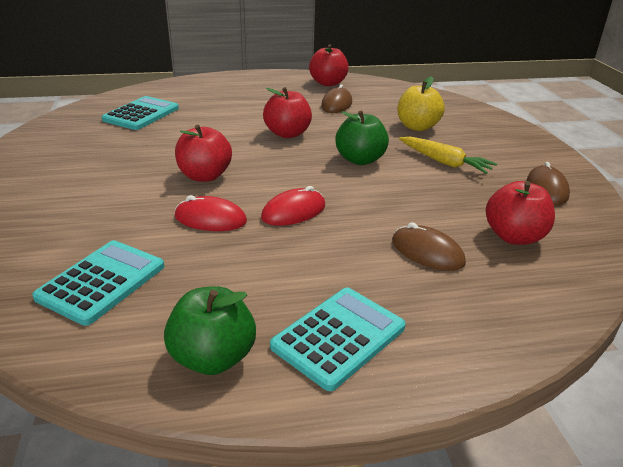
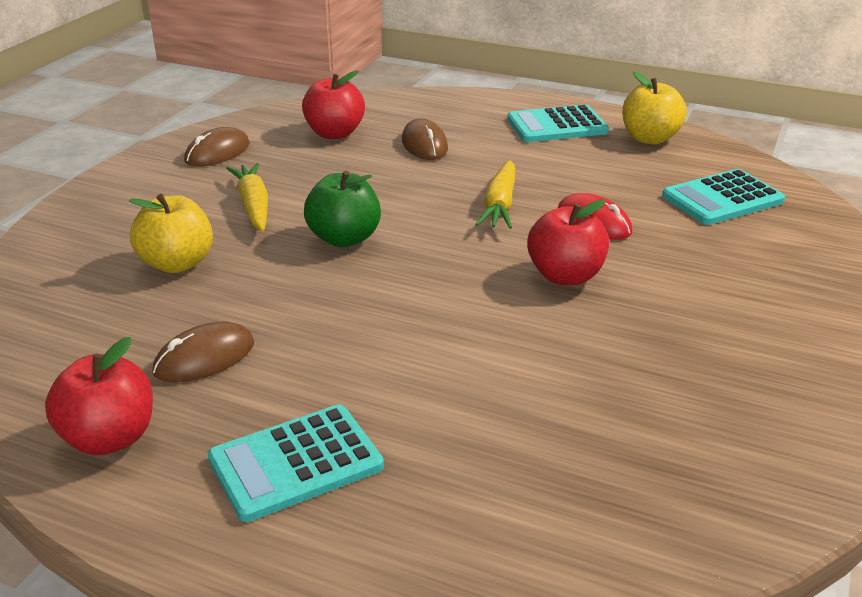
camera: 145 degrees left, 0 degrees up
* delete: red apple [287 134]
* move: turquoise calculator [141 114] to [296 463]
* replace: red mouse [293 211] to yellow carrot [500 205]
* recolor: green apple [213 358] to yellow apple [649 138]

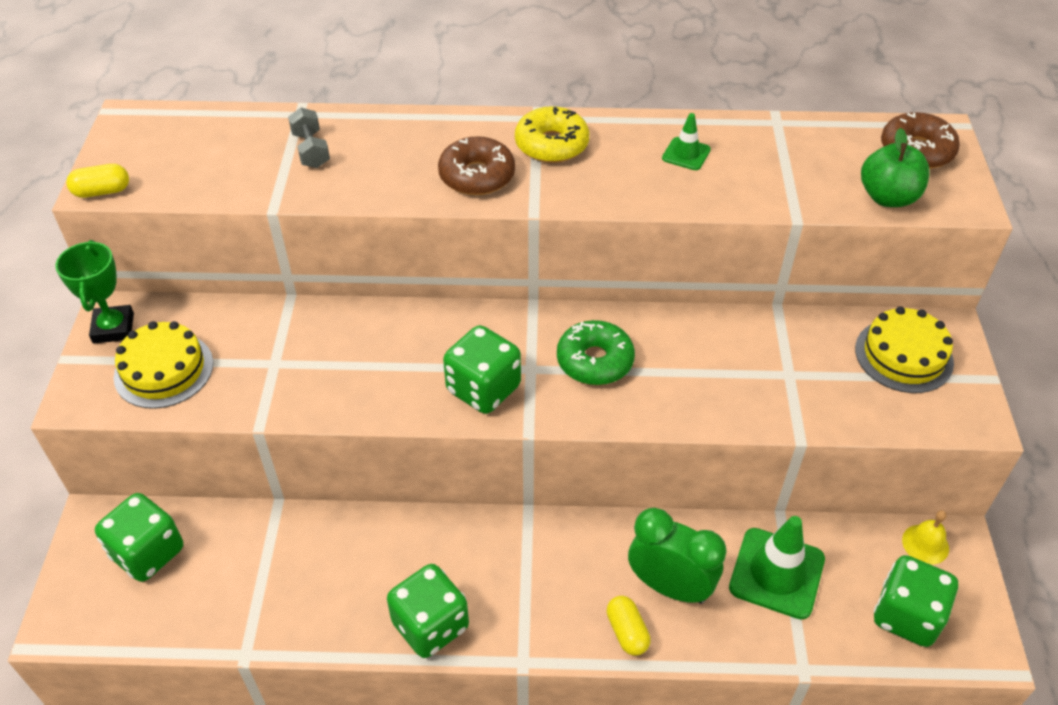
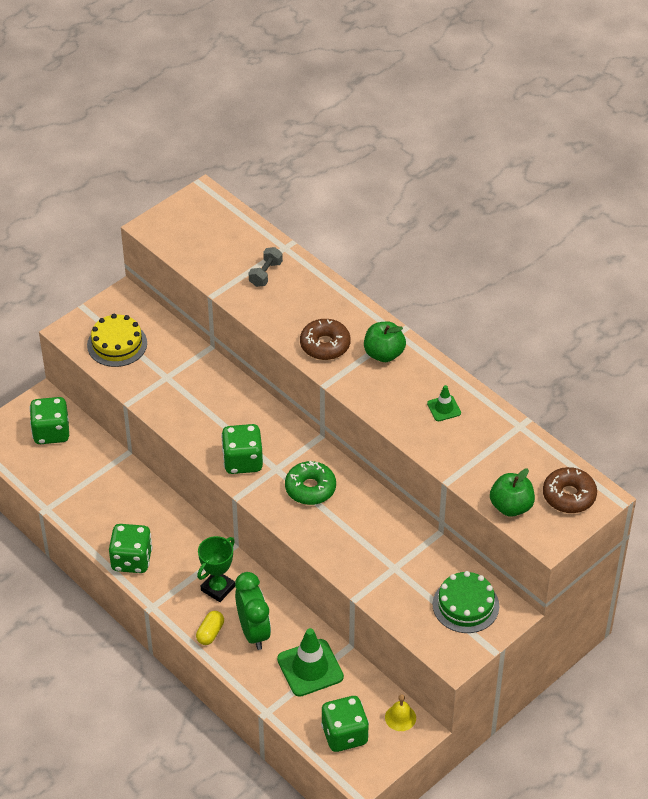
camera: 45 degrees right, 0 degrees up
* replace: yellow donut [551 144] to green apple [384 354]
* delete: yellow capsule [102 191]
* move: green trophy [113 328] to [218 588]
* recolor: yellow cake [903 355] to green cake [465 605]

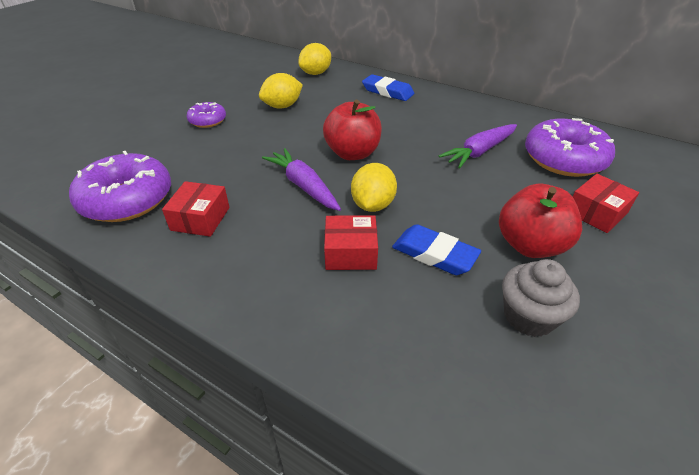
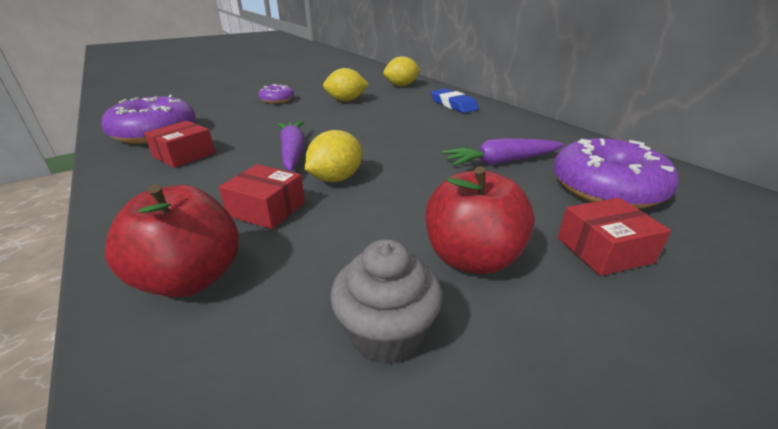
camera: 25 degrees right, 10 degrees down
* move: red apple [352 153] to [191 278]
* delete: blue eraser [434 254]

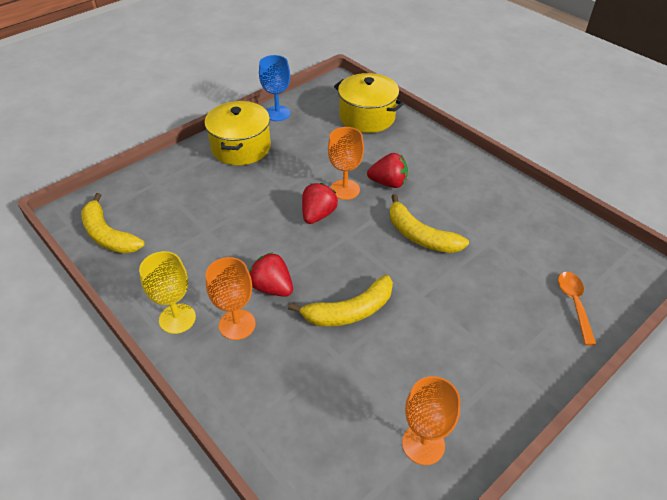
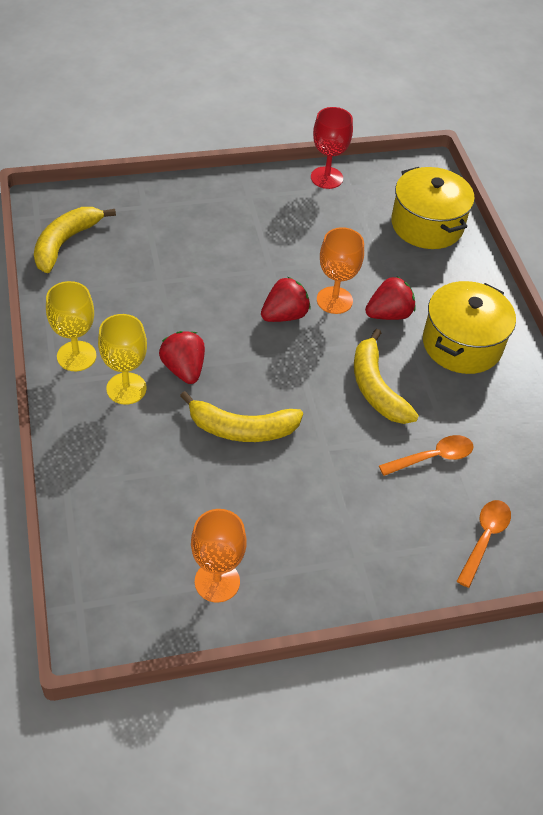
camera: 25 degrees right, 5 degrees up
* recolor: blue goblet [277 113] to red goblet [326 178]
* move: yellow pot [241 147] to [462 344]
* rotate: red strawberry [388 183] = [388 314] 60 degrees counterclockwise
* rotate: yellow banana [108 235] = [65 243] 45 degrees clockwise
* recolor: orange goblet [237 324] to yellow goblet [126 388]
* insert: orange spoon [432 457]

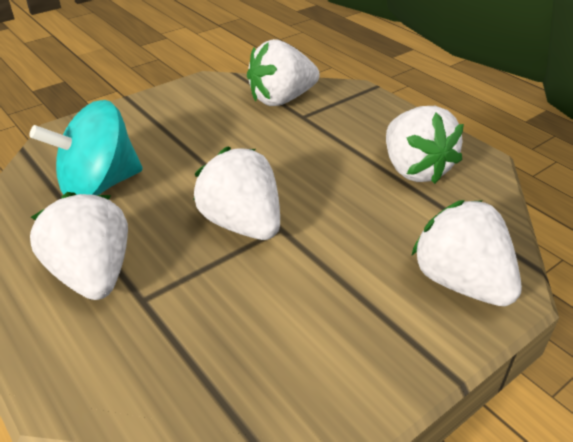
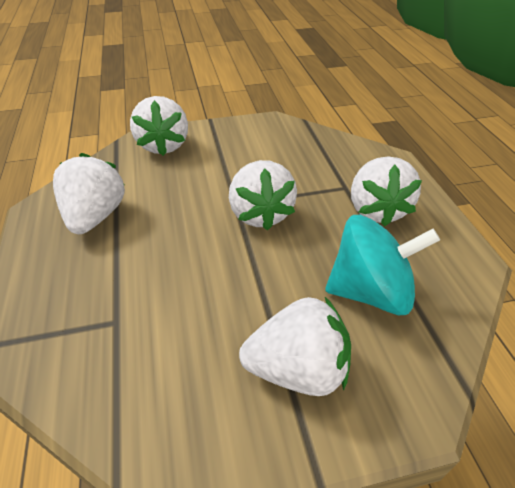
camera: 155 degrees left, 5 degrees up
* move: white strawberry [281 99] to [297 369]

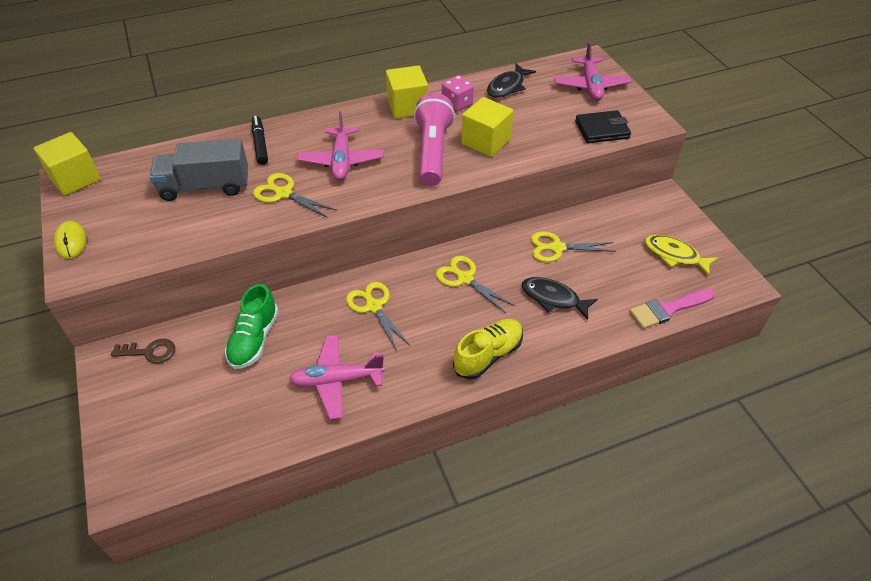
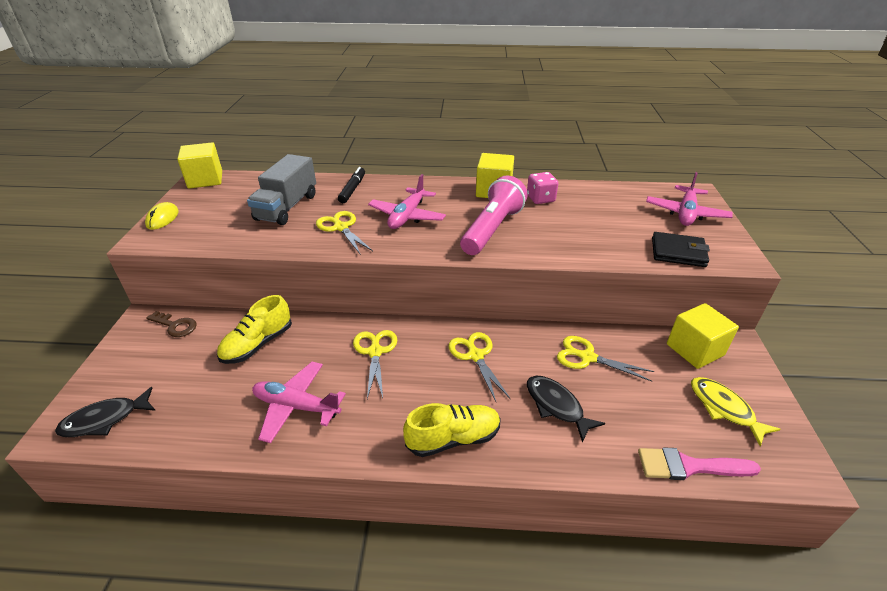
camera: 25 degrees right, 10 degrees down
* move: black fish [507 86] to [105 419]
* move: yellow cube [486 142] to [695 350]
* rotate: grey truck [205 186] = [287 207] 90 degrees counterclockwise
* recolor: green shoe [254 339] to yellow shoe [257 344]

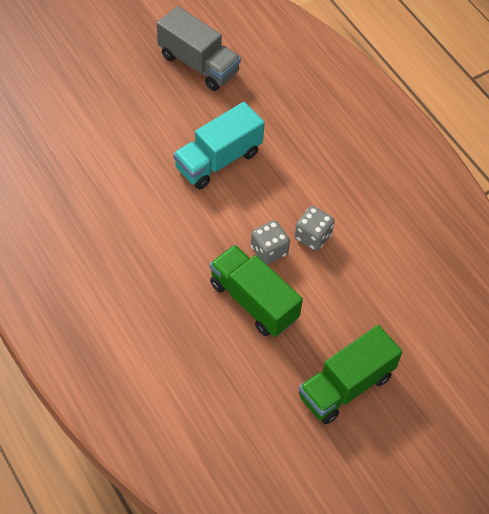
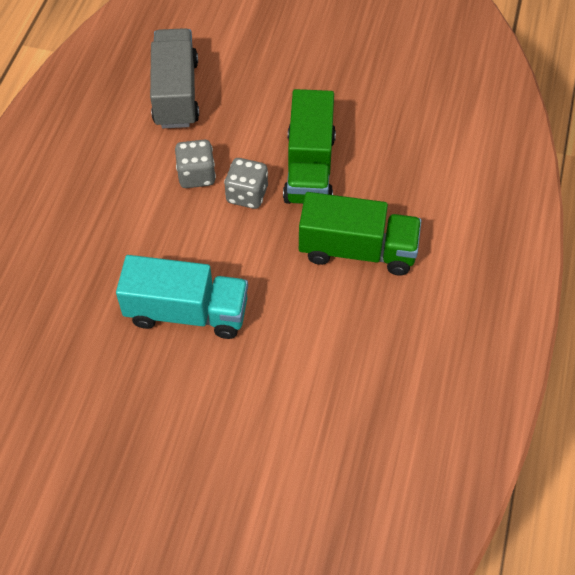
camera: 130 degrees left, 0 degrees up
* move: grey truck [198 64] to [176 93]
* move: green truck [346 386] to [357 250]

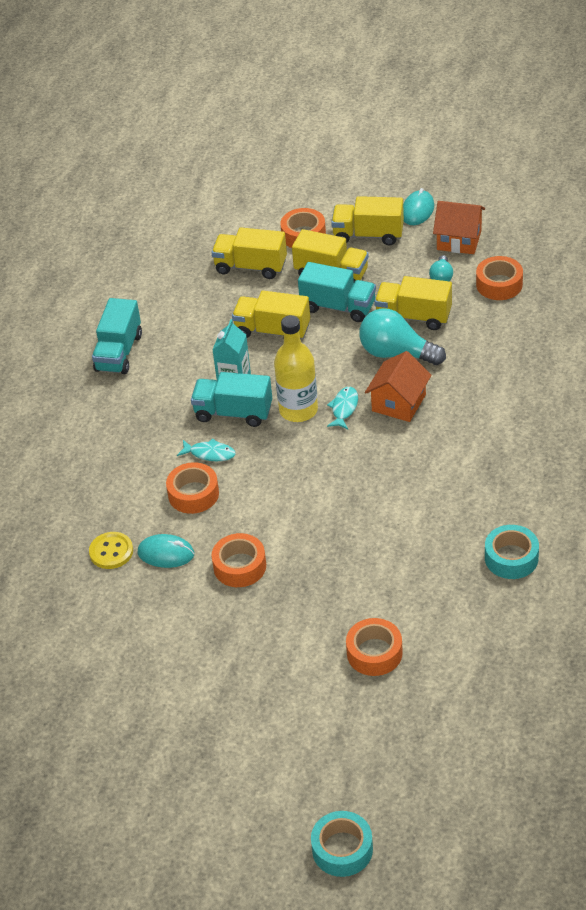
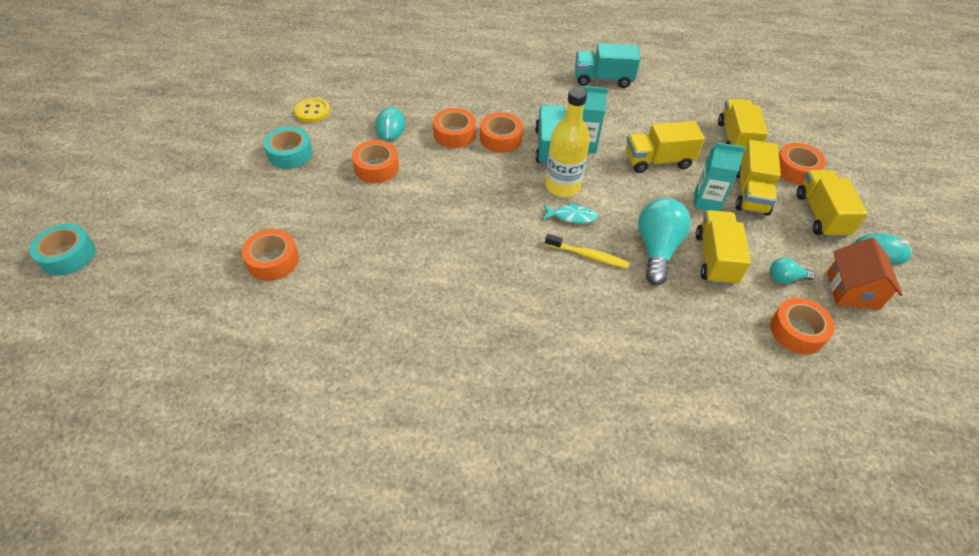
camera: 75 degrees right, 5 degrees up
* replace: turquoise truck [338 307] to turquoise carton [707 201]
* rotate: yellow truck [272 331] = [658 161] 105 degrees counterclockwise
* replace: orange house [398 403] to yellow toothbrush [588 256]
* replace: turquoise fish [210 453] to orange tape [500 138]
* move: turquoise tape [511 558] to [290 153]
* move: yellow button [111 552] to [312 111]

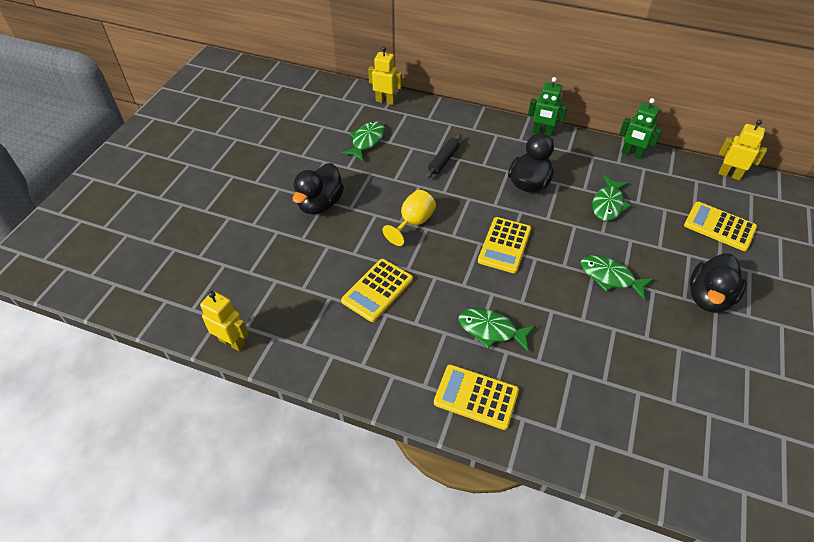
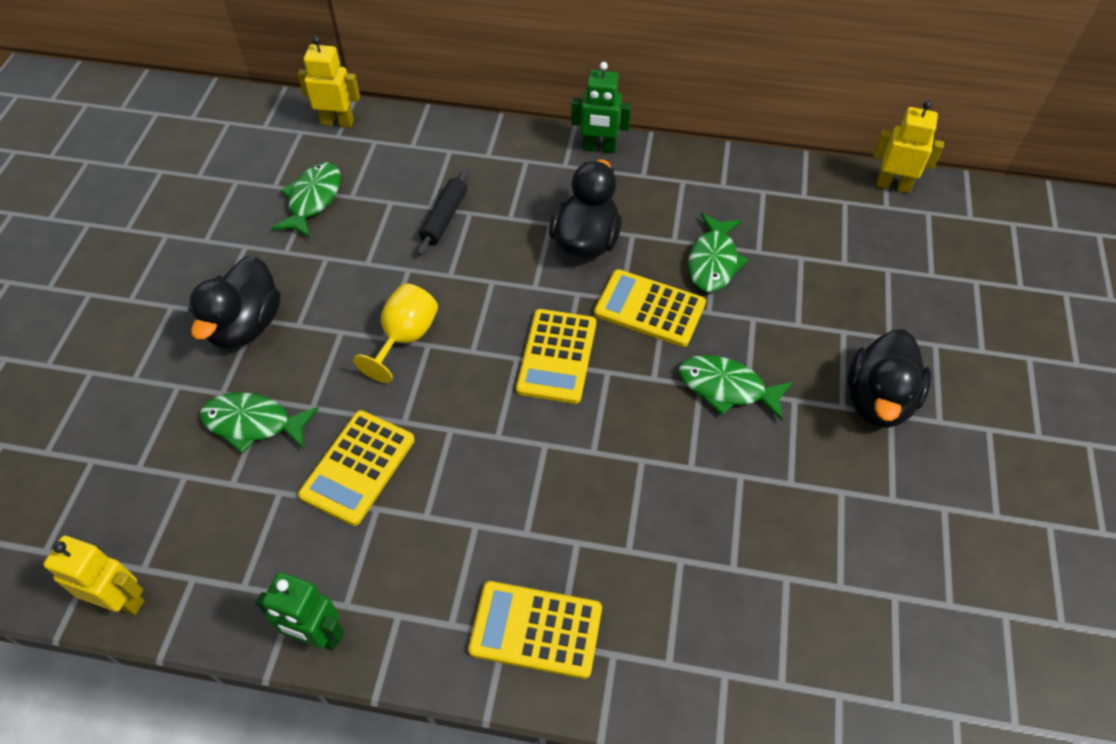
camera: 10 degrees left, 5 degrees up
* move: green robot [632 154] to [316 636]
* move: yellow calculator [719 226] to [649 308]
* move: green fish [491 330] to [253 423]

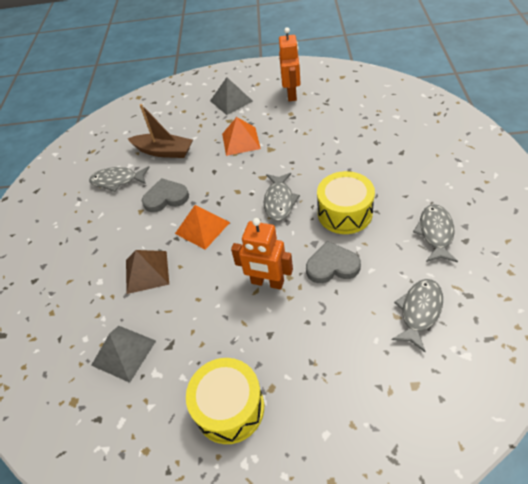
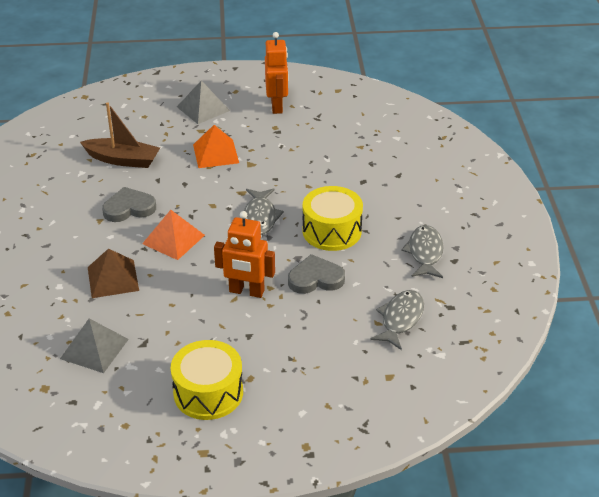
camera: 10 degrees left, 10 degrees down
* delete: grey fish [117 181]

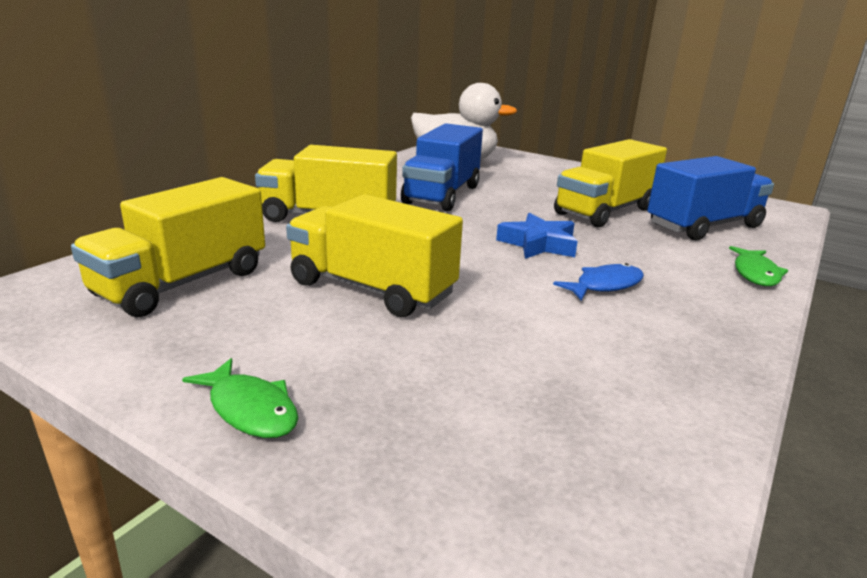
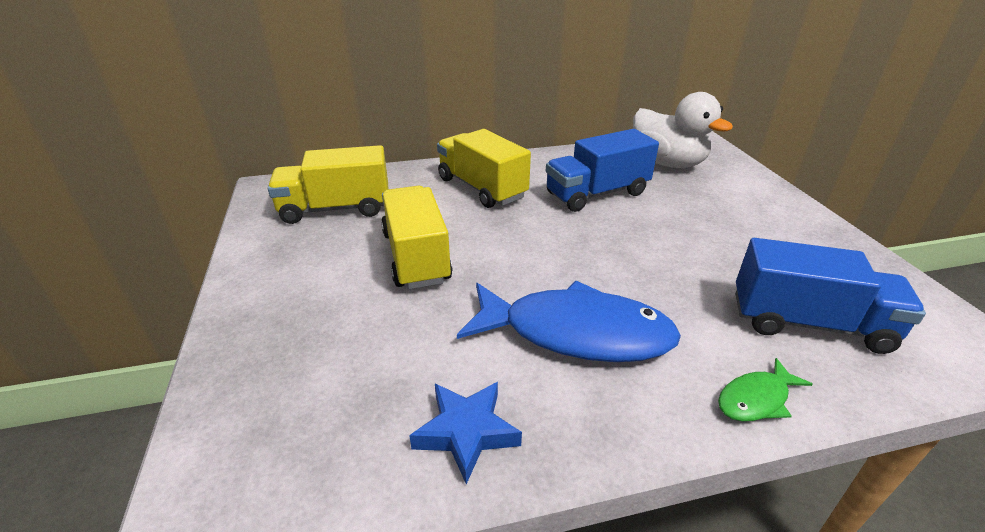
camera: 45 degrees right, 10 degrees up
* delete: yellow truck [605 211]
* move: blue star [538 244] to [466 432]
* resize: blue fish [604 285] = [575 333] x2.22
* delete: green fish [250 409]

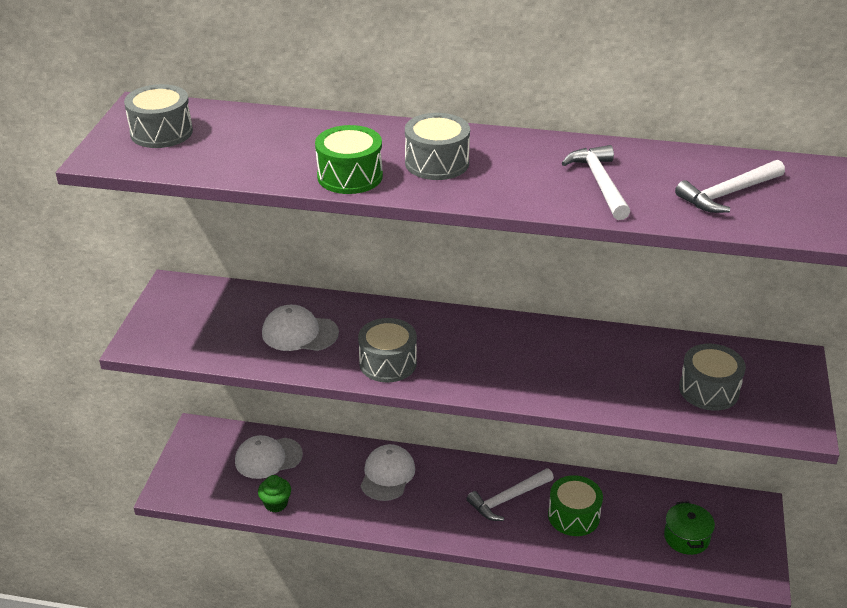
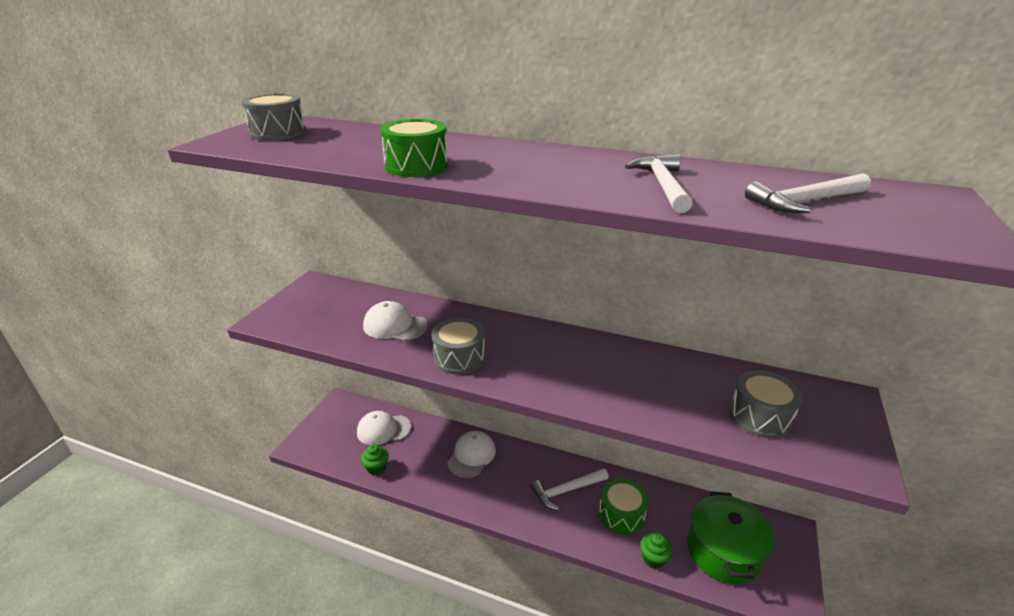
camera: 10 degrees right, 5 degrees down
* delete: grey drum [437 163]
* resize: green pot [686 537] = [723 551] x1.73
* insert: green cupcake [653 559]

